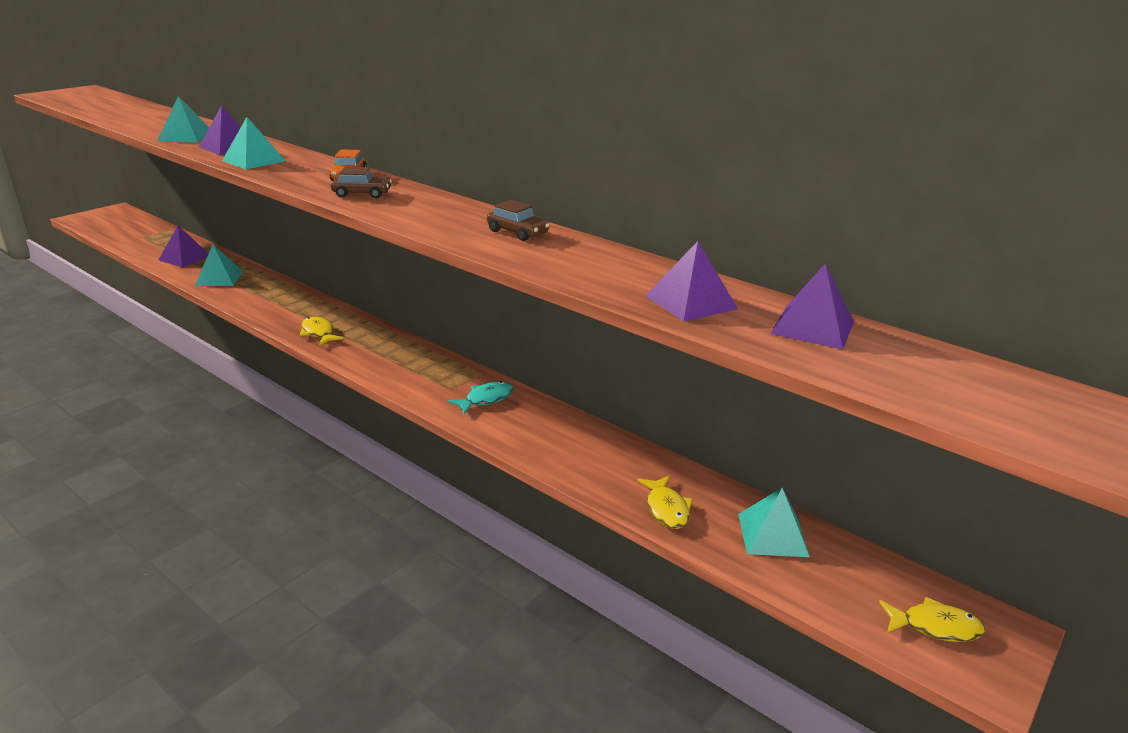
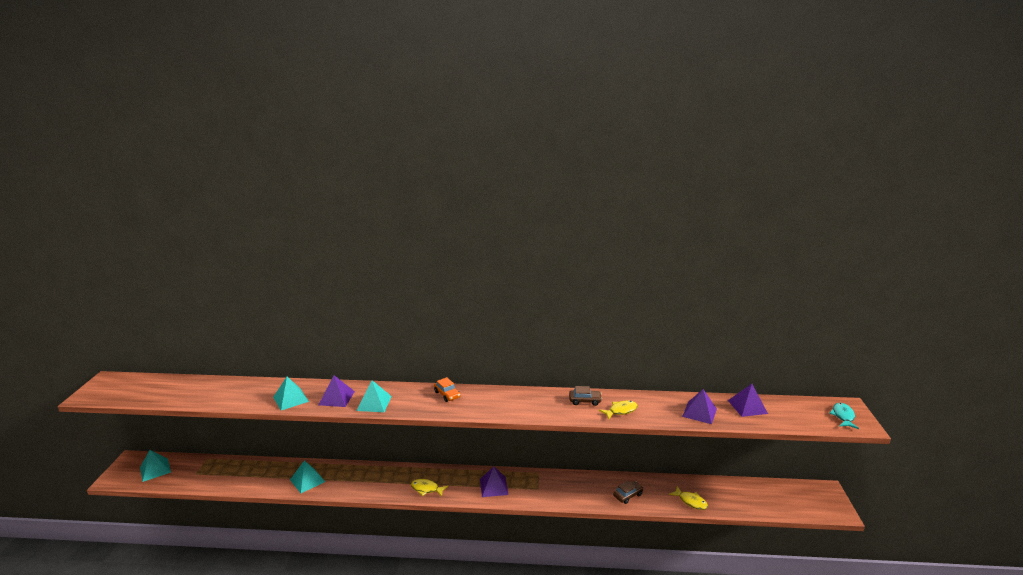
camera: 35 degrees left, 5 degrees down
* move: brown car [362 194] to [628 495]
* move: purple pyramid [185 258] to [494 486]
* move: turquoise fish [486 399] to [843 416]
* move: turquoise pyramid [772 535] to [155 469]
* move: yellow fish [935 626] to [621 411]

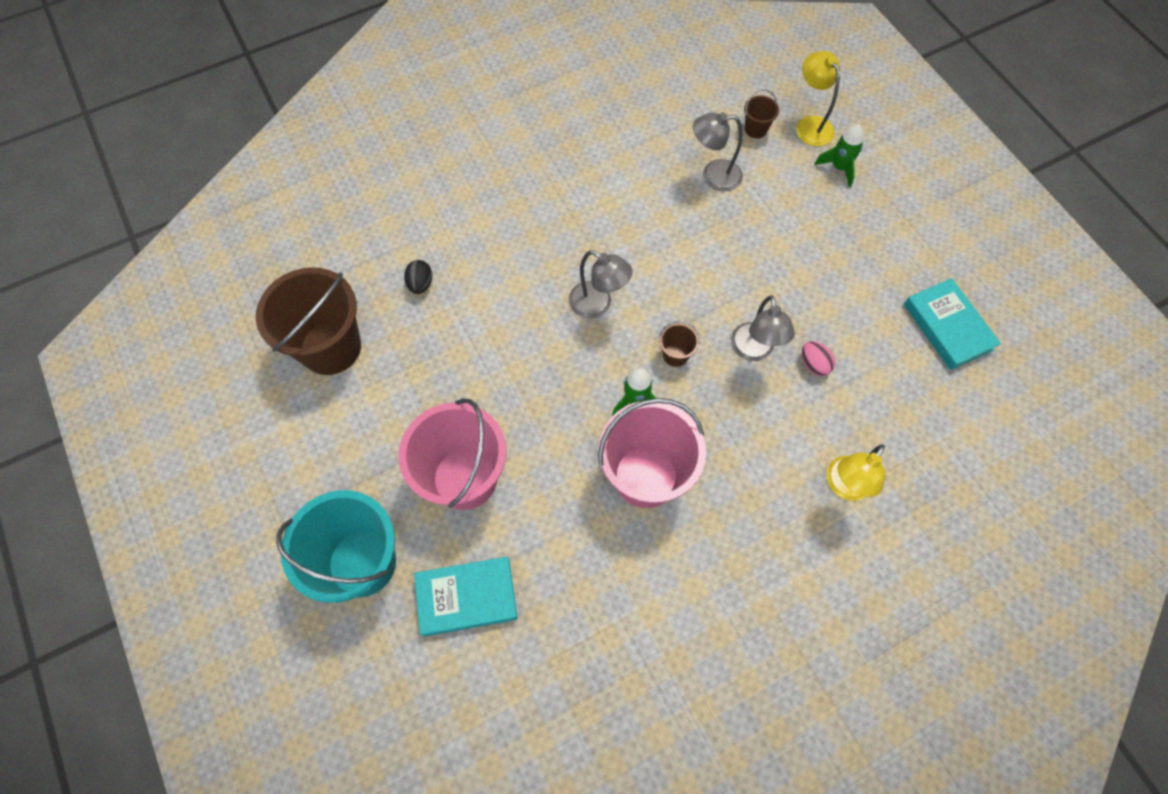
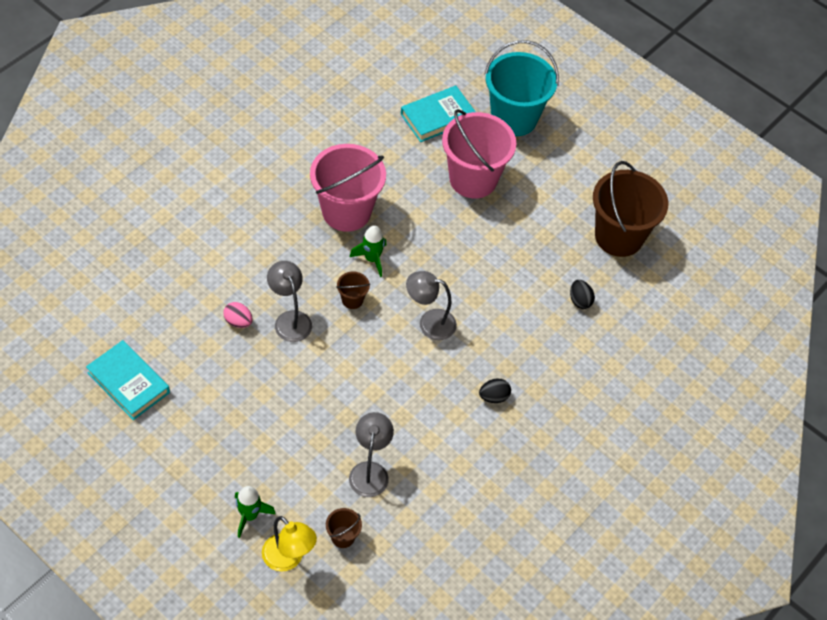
camera: 155 degrees right, 10 degrees down
* rotate: grey lamp [713 176] = [370 471] 60 degrees counterclockwise
* delete: yellow lamp [843 486]
* insert: black egg [494 397]

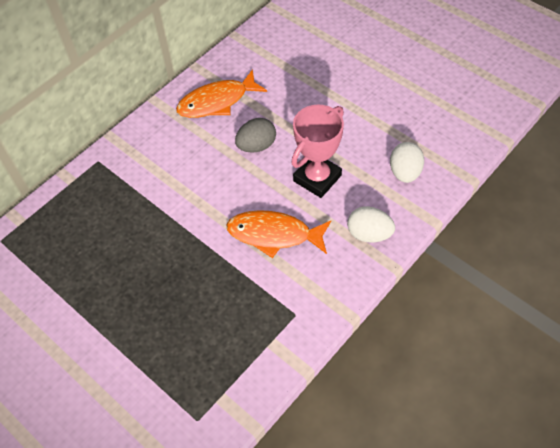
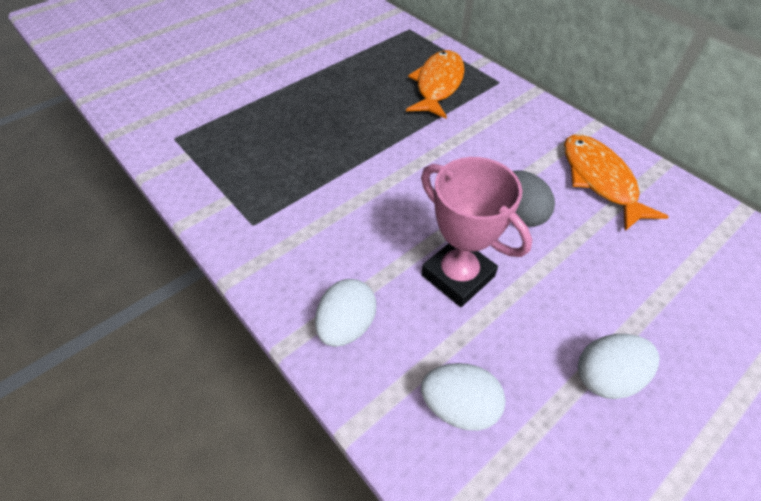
camera: 95 degrees right, 5 degrees down
* move: orange fish [274 234] to [438 85]
* insert: white egg [606 376]

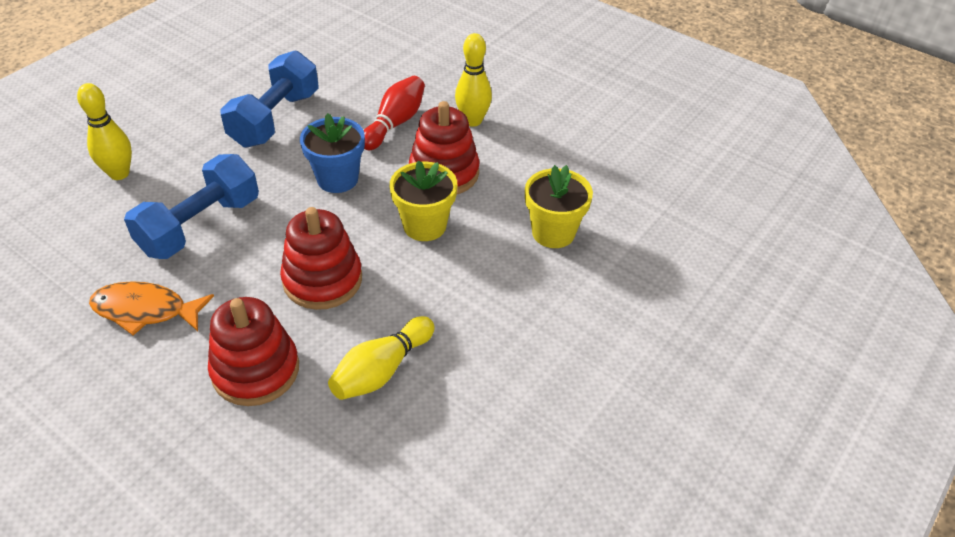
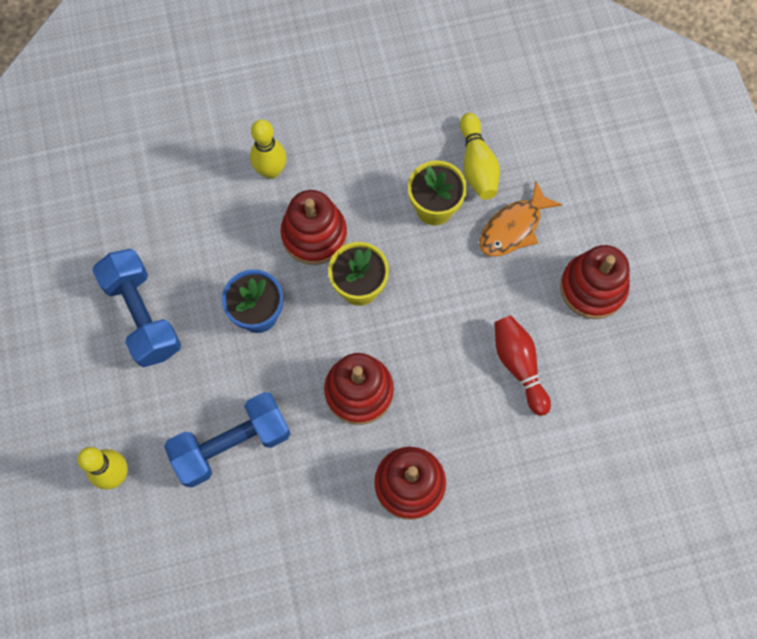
camera: 50 degrees left, 25 degrees up
* move: red bowling pin [395 123] to [519 366]
* rotate: blue dumbbell [200 226] = [232 444] 75 degrees clockwise
* move: orange fish [145 310] to [513 228]
* move: yellow bowling pin [382 370] to [477 165]
* insert: red stacking toy [592 288]

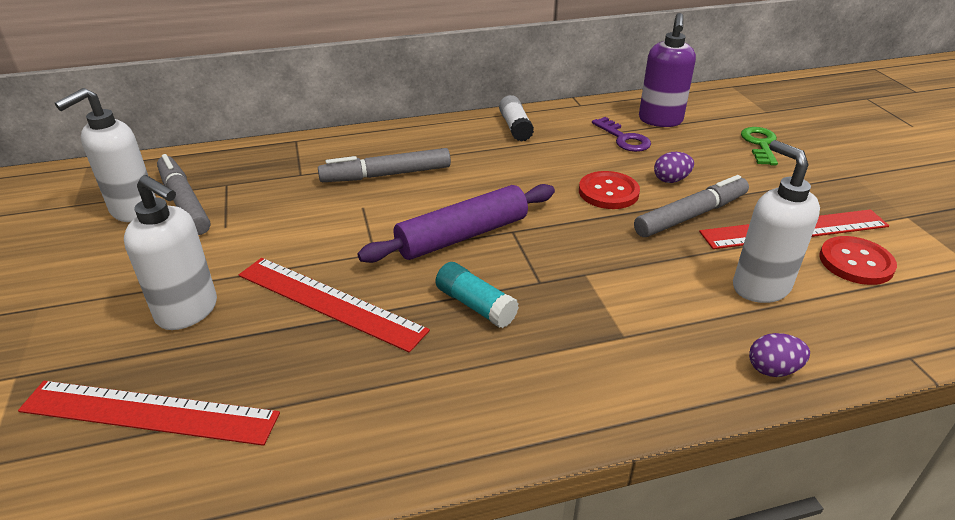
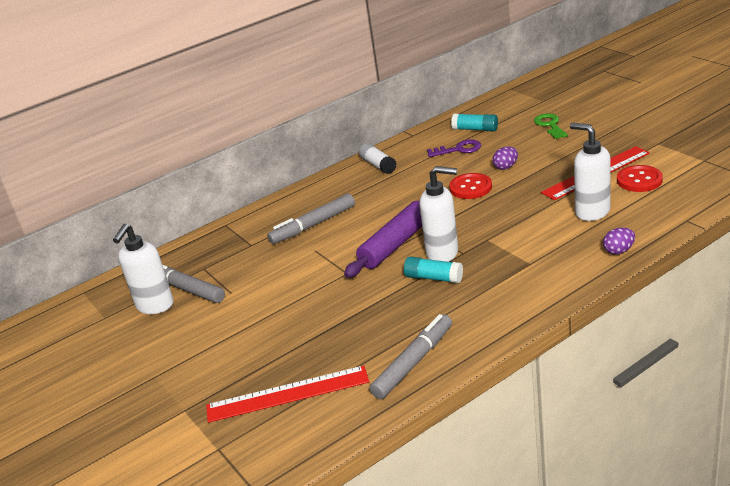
camera: 15 degrees left, 5 degrees down
* replace: purple soap dispenser [660 121] to turquoise glue stick [475 129]
* rotate: purple key [623 138] = [458 149] 45 degrees counterclockwise
* move: white soap dispenser [188 312] to [443 253]
* move: grey marker [691 215] to [413 362]
* delete: red ruler [329 302]

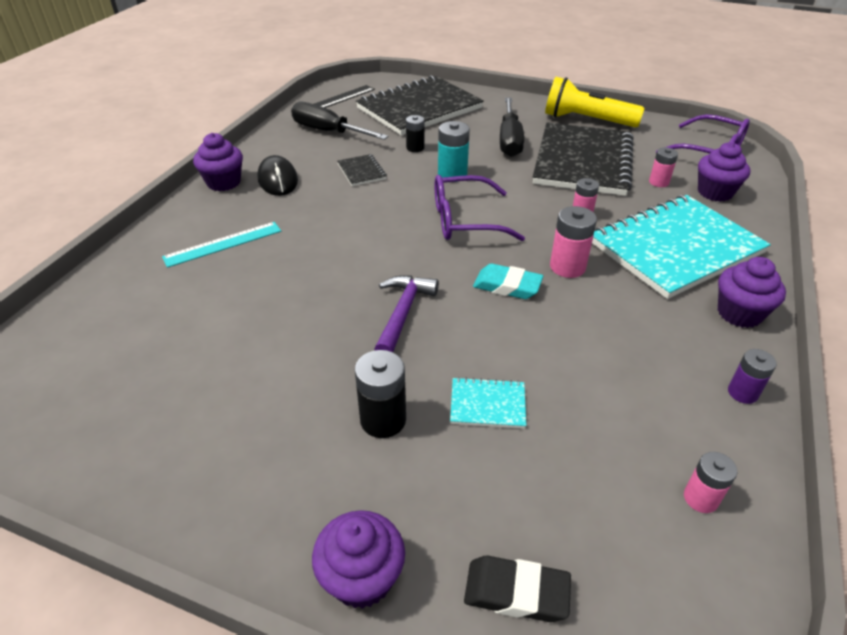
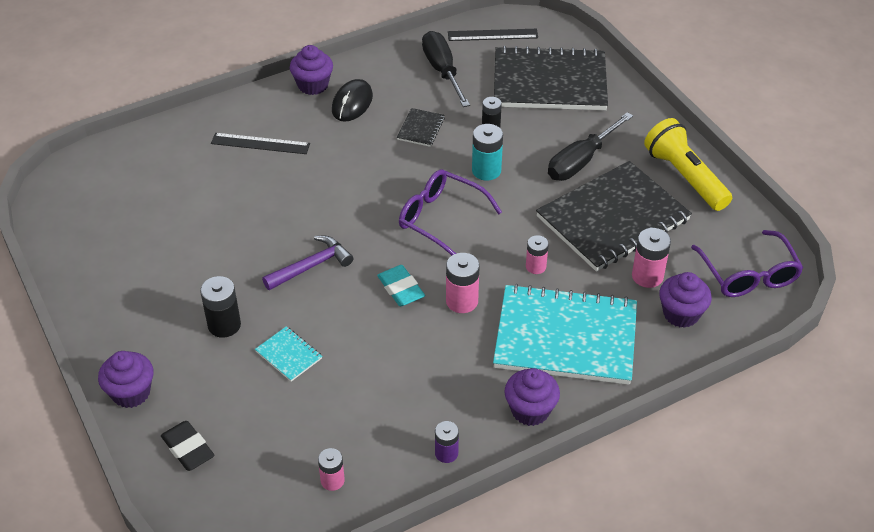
camera: 40 degrees right, 5 degrees up
* resize: pink battery [659 182] = [647 276] x1.53
* recolor: turquoise ruler [223 244] to black ruler [260 143]

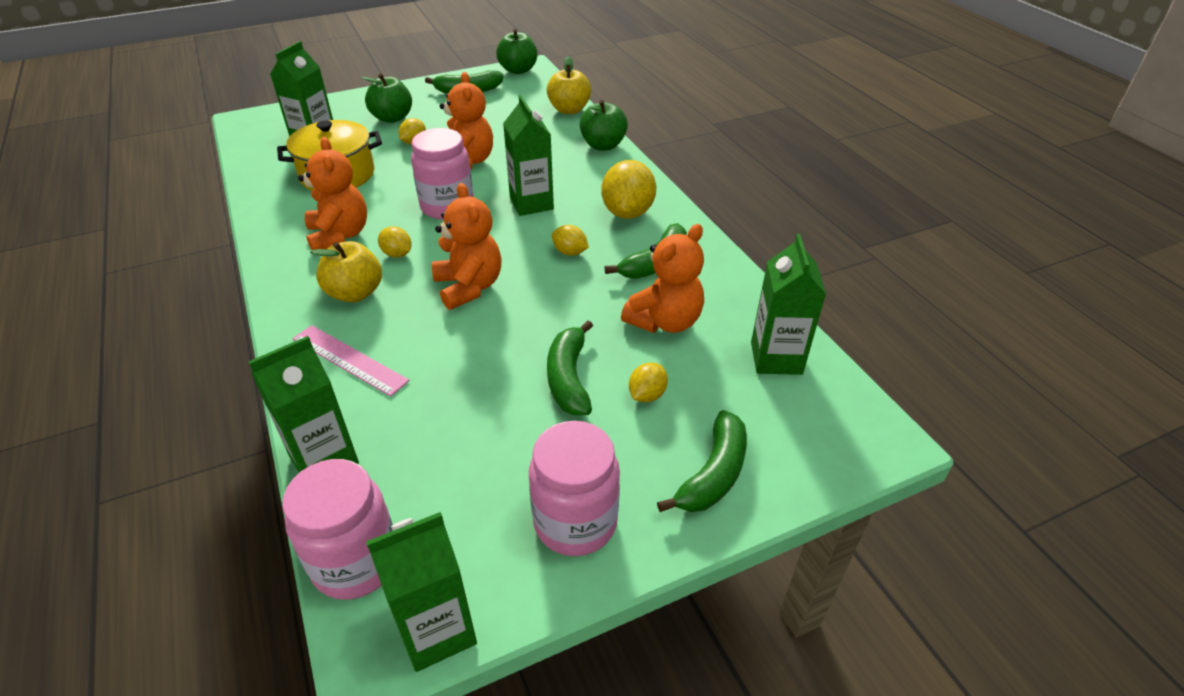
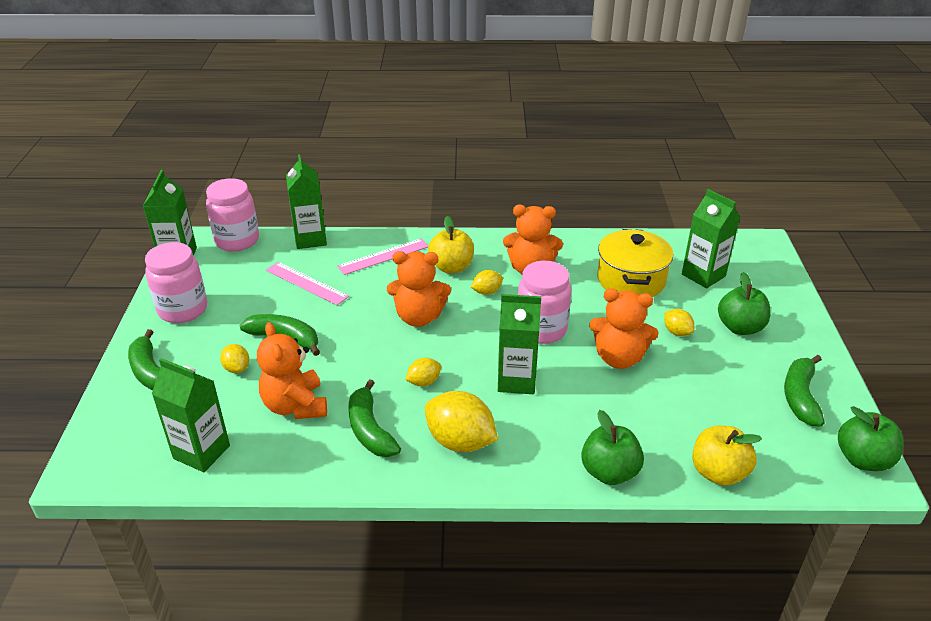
camera: 115 degrees right, 5 degrees down
* insert: pink ruler [306 283]

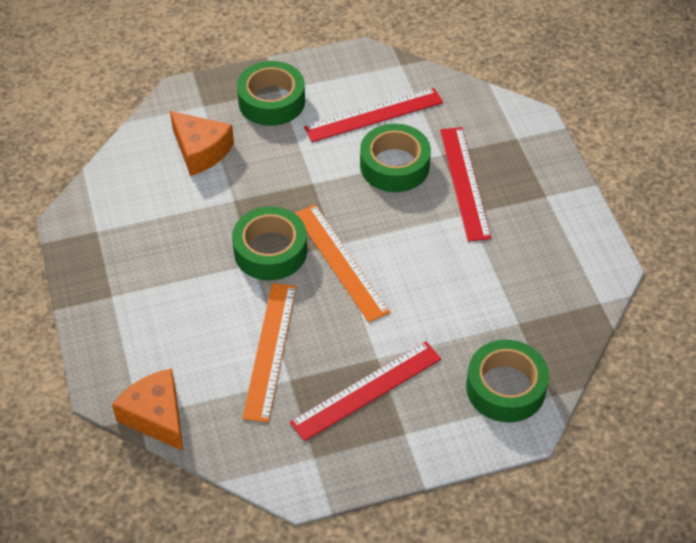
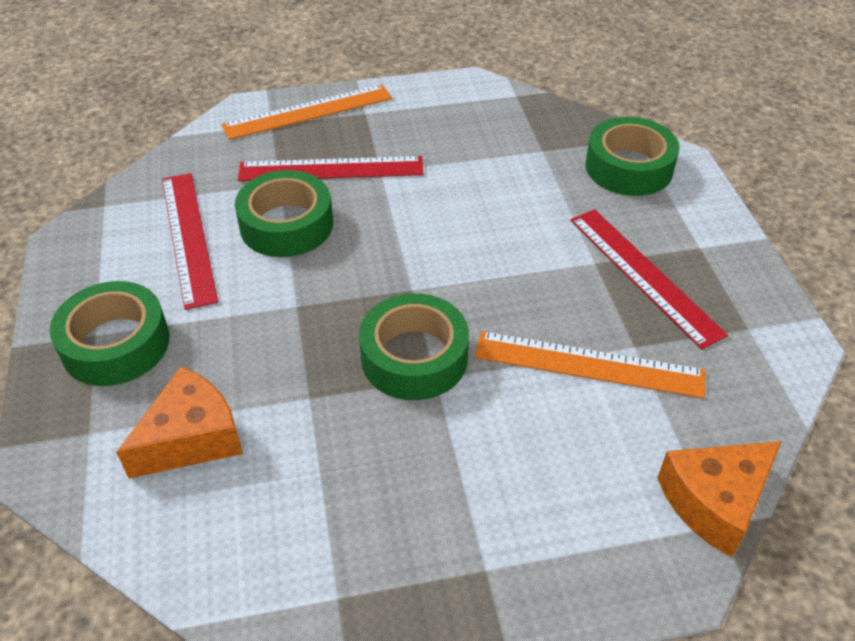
camera: 85 degrees left, 5 degrees down
* move: orange ruler [341 262] to [308 112]

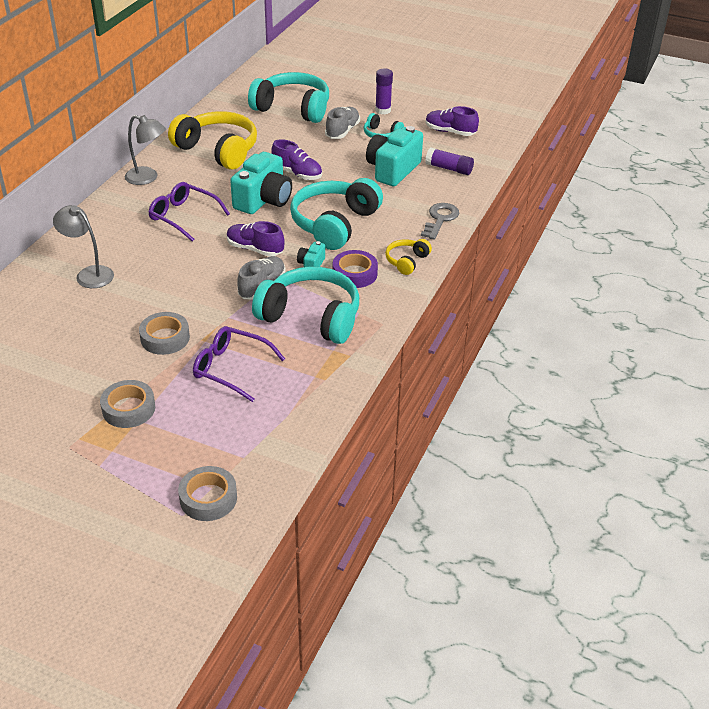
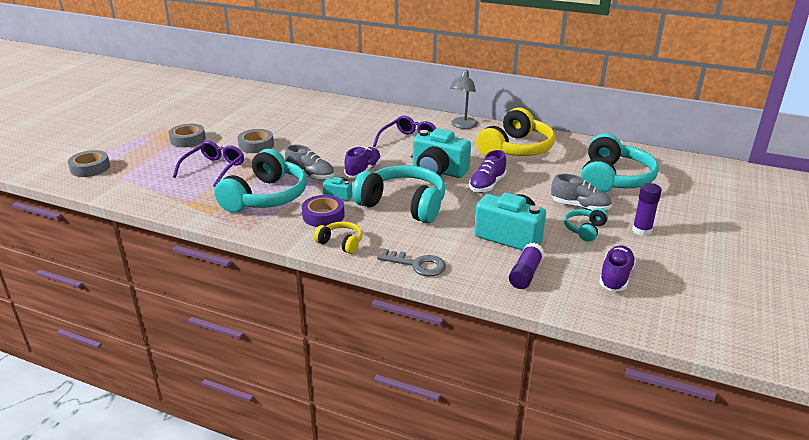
camera: 90 degrees right, 10 degrees down
* delete: grey lamp [89 274]

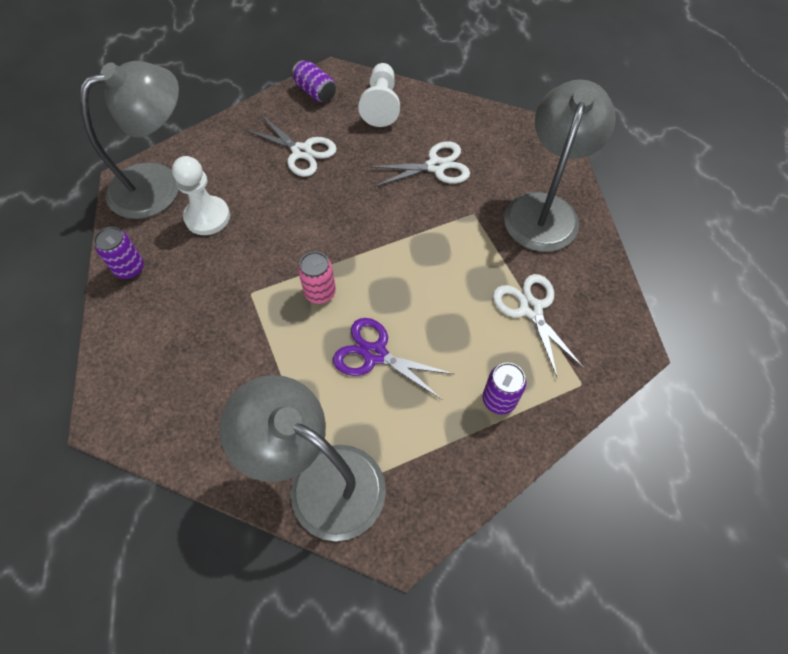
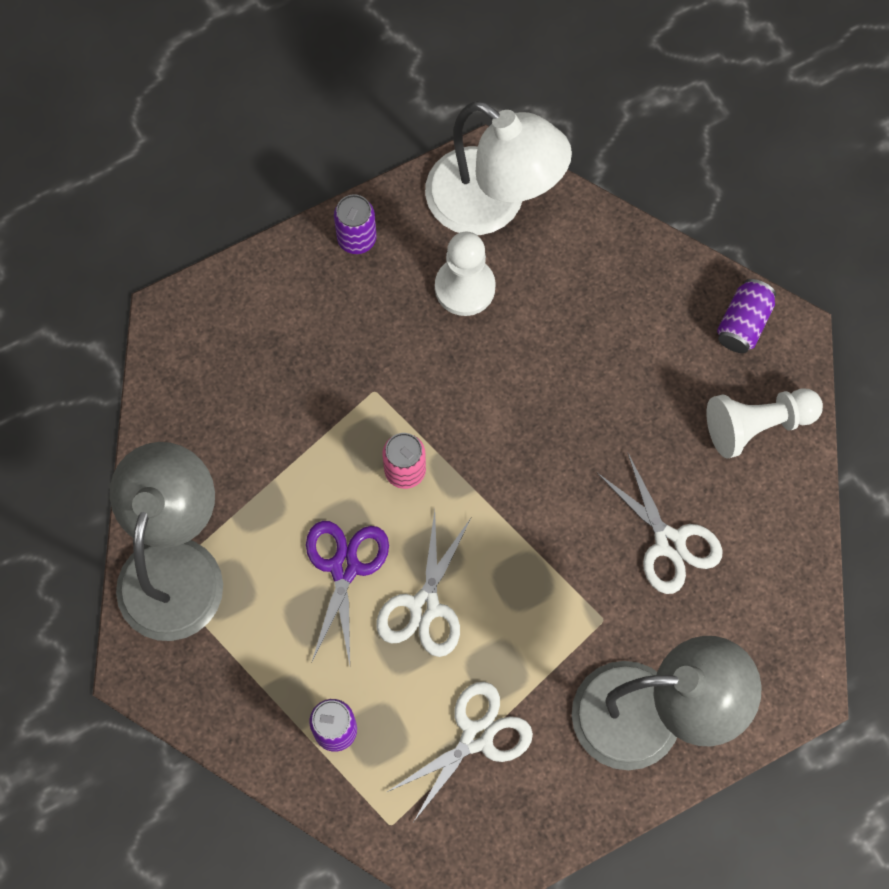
camera: 70 degrees right, 10 degrees up
* recolor: grey lamp [159 184] to white lamp [492 204]
* move: white scissors [301 152] to [424 606]

